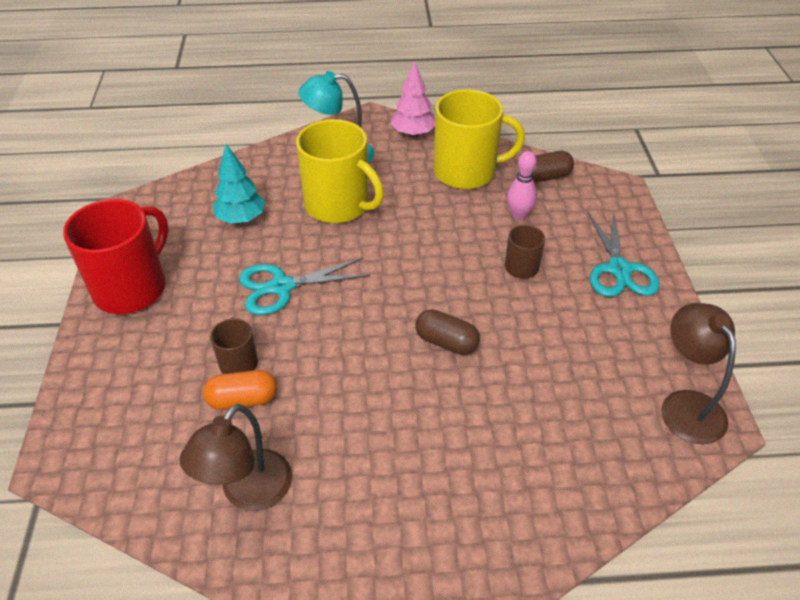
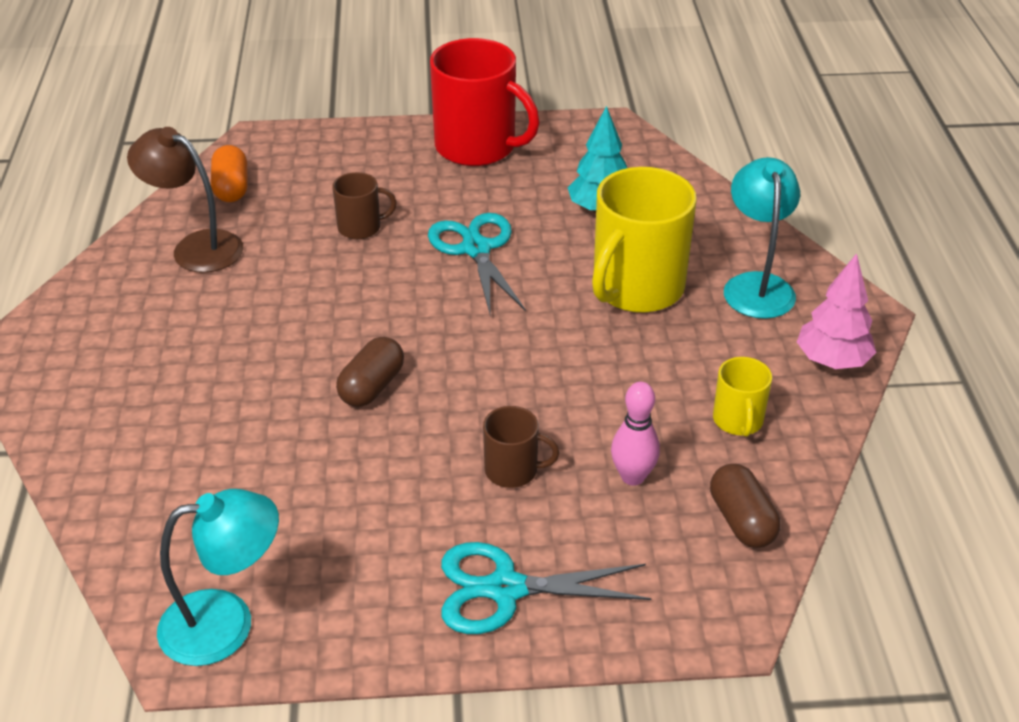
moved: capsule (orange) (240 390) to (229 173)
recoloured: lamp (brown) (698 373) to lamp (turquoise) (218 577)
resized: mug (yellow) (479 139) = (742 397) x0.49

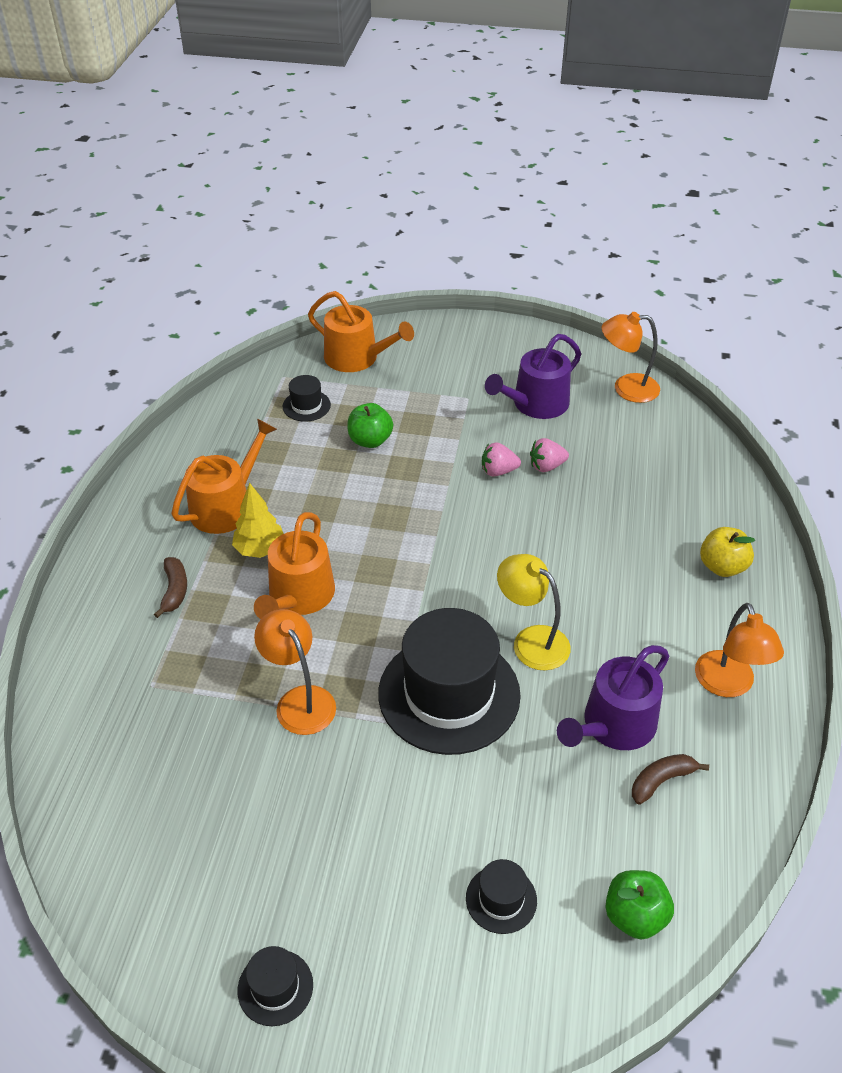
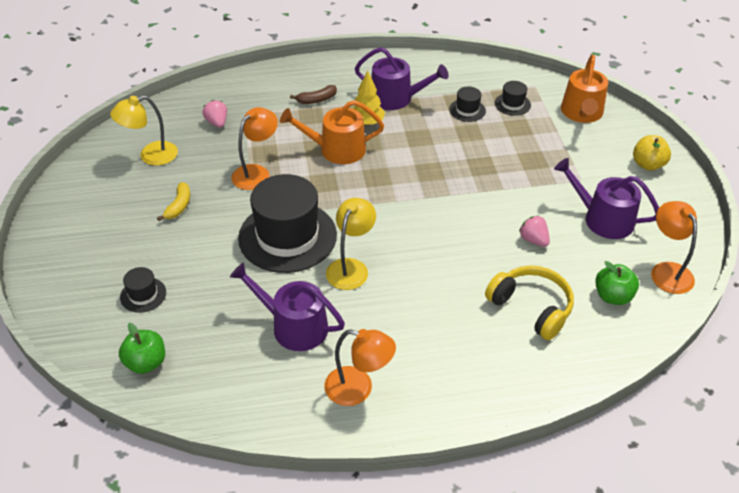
removed: banana (brown) (670 779)
added: lamp (yellow) (144 130); banana (yellow) (173 201); headphones (yellow) (529 303)
moved: strawberry (pink) (501 459) to (214 114); hat (black) (275 986) to (467 104); apple (green) (370 425) to (617 283); apple (yellow) (727 552) to (652 153)
recoloured: watering can (orange) (224 476) to watering can (purple) (402 78)
turned: lamp (orange) (739 650) = (360 367) 135 degrees counterclockwise

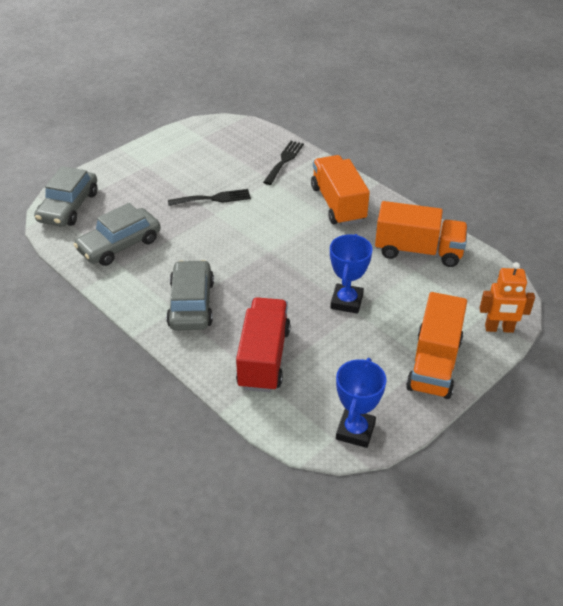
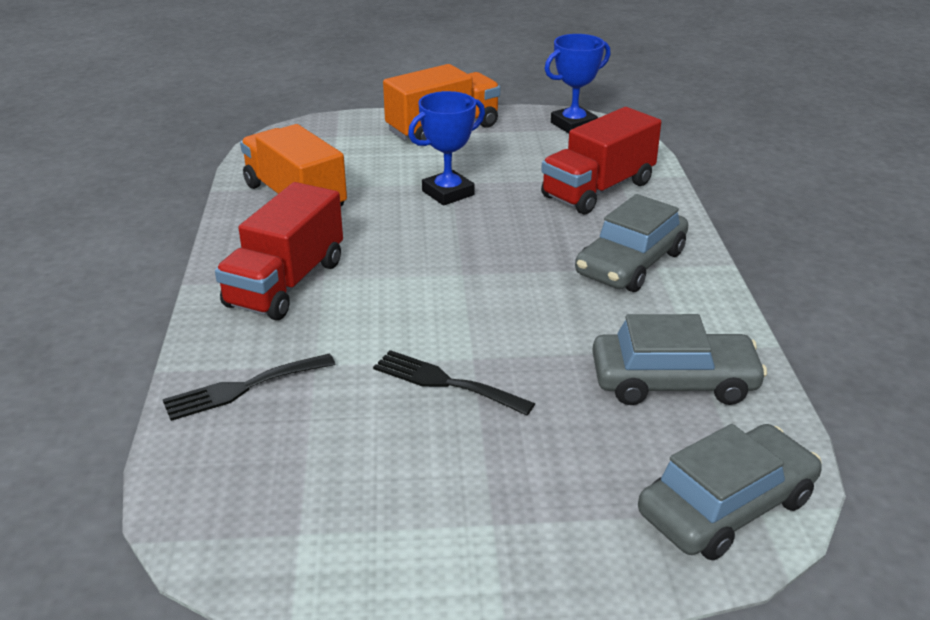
removed: robot (orange) (507 297)
recoloured: truck (orange) (340 190) to truck (red) (279 251)

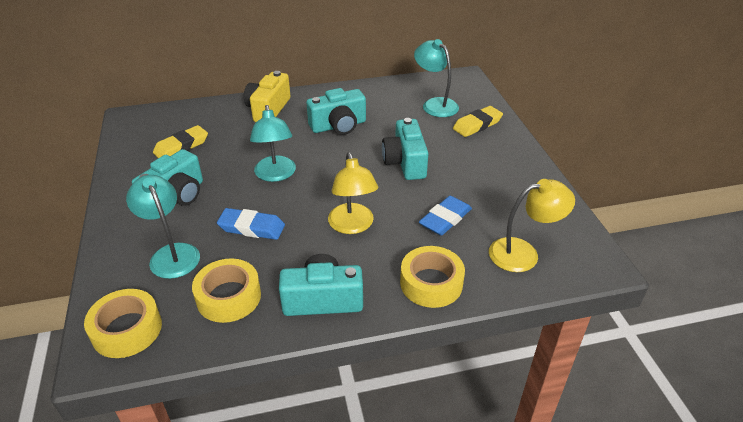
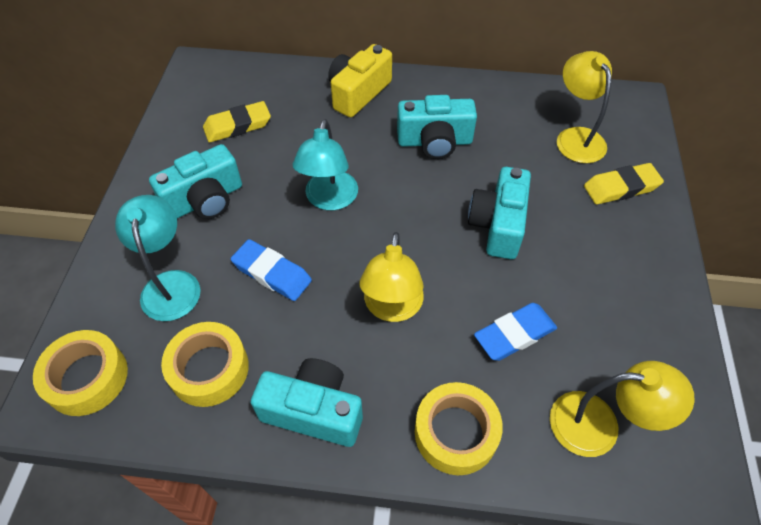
recoloured: lamp (turquoise) (436 78) to lamp (yellow) (584 107)

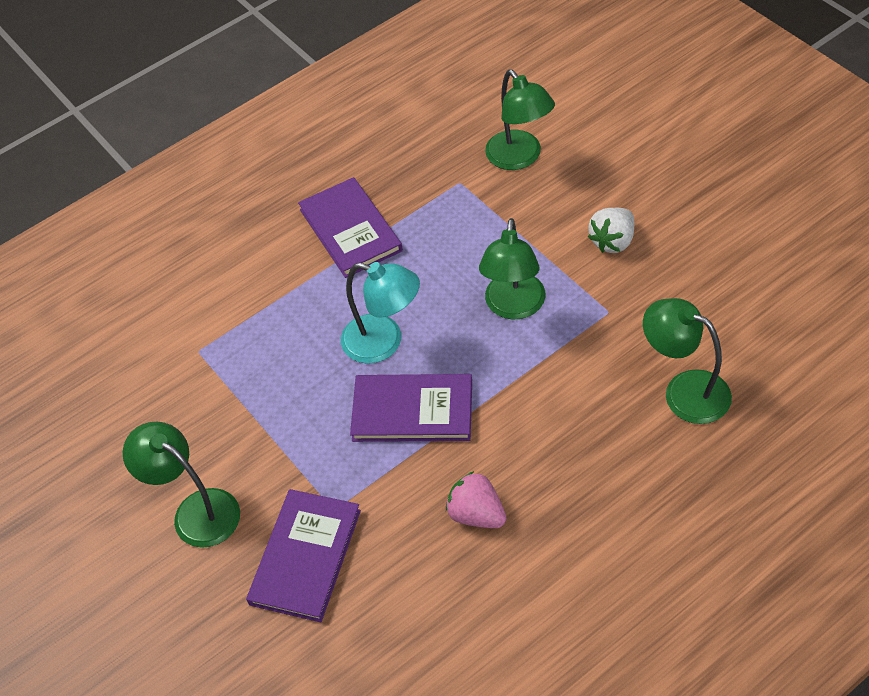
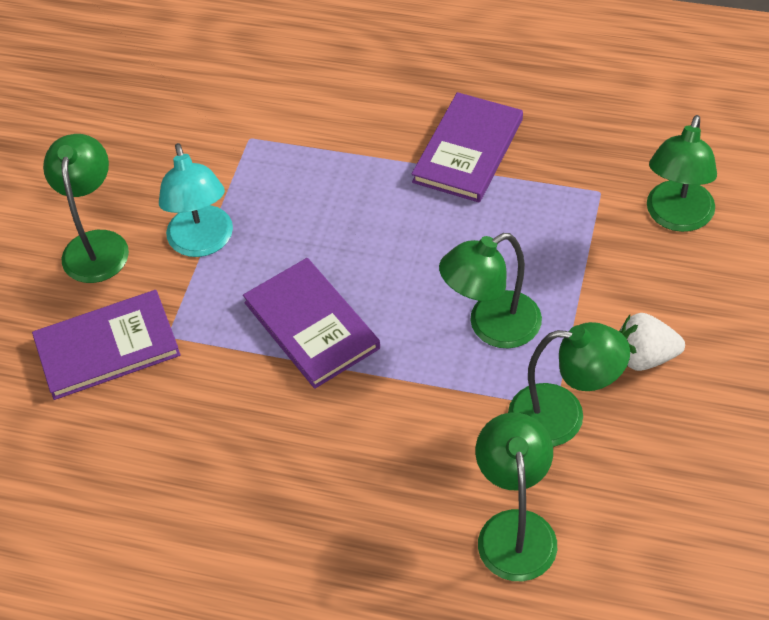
removed: strawberry (pink) (476 499)
added: lamp (green) (569 384)
moved: lamp (turquoise) (380 313) to (196 200)

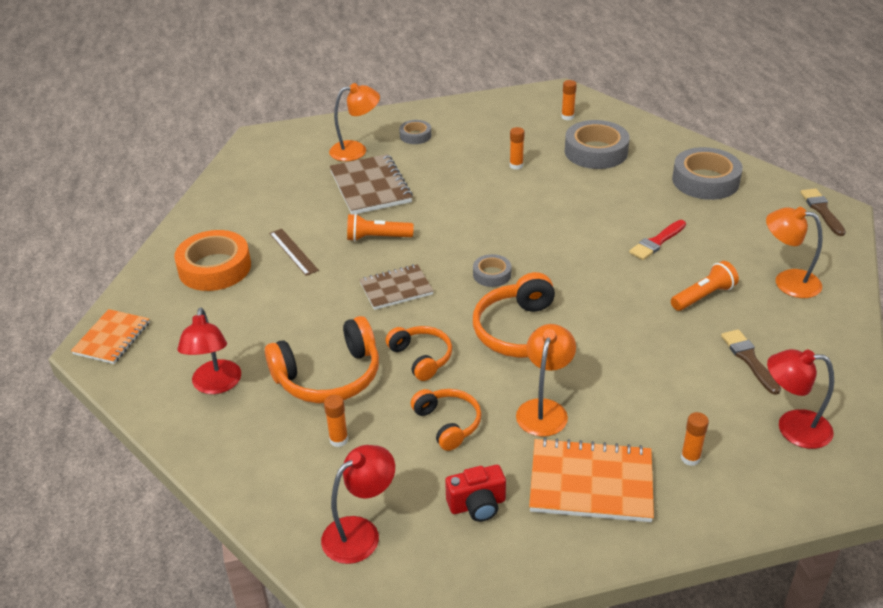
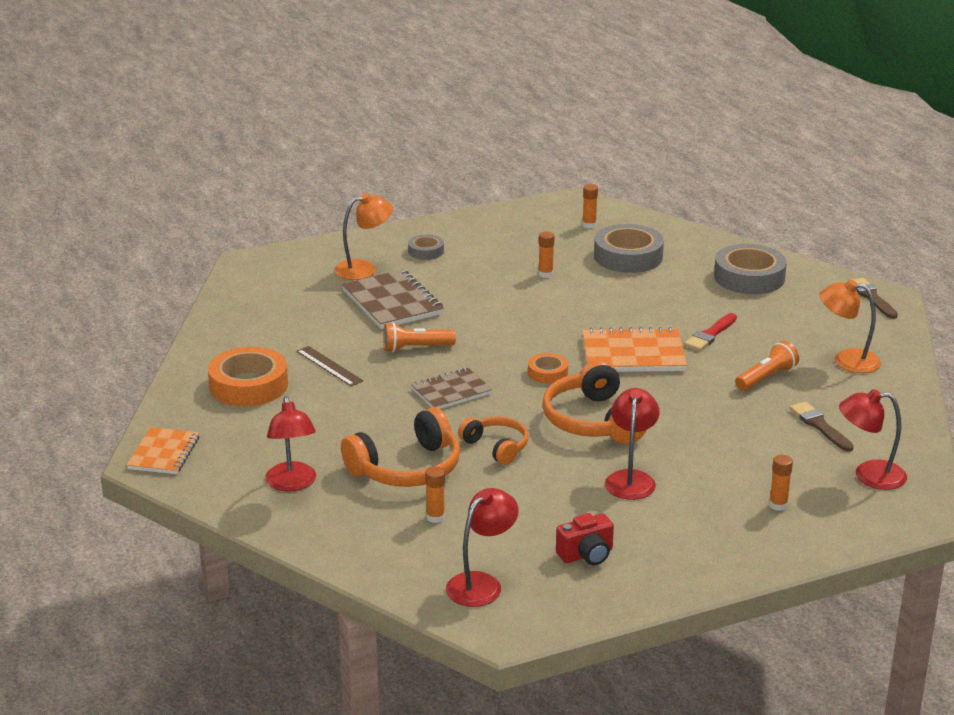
removed: headphones (orange) (446 420)
moved: notebook (orange) (591 480) to (634 349)
recoloured: tape (grey) (492 270) to tape (orange) (548 368); lamp (orange) (546 380) to lamp (red) (632 444)

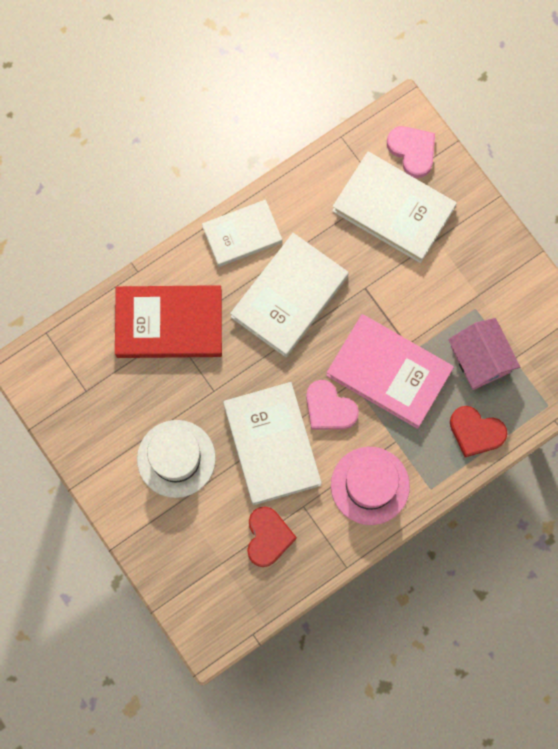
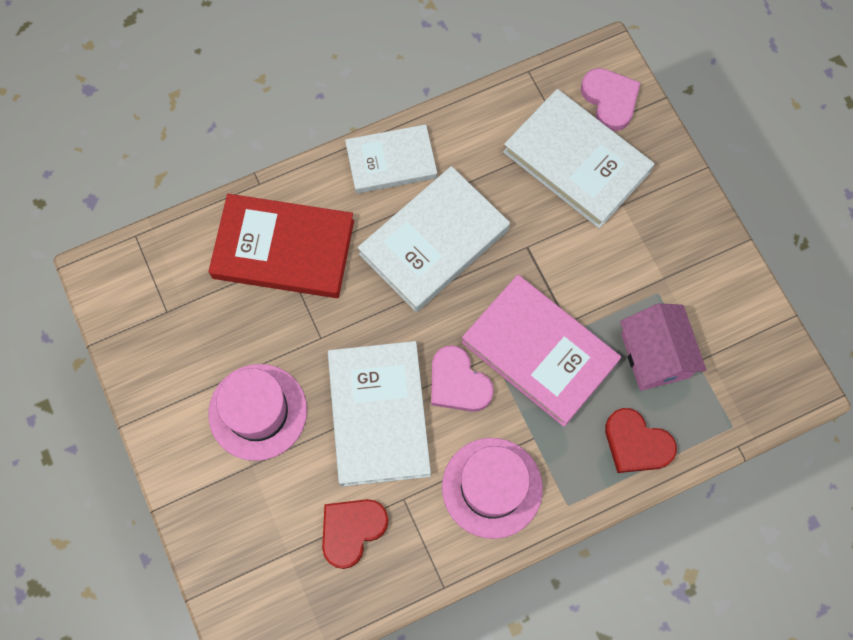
recoloured: hat (white) (176 459) to hat (pink) (257 412)
turned: heart (red) (272 536) = (355 534) 150 degrees counterclockwise

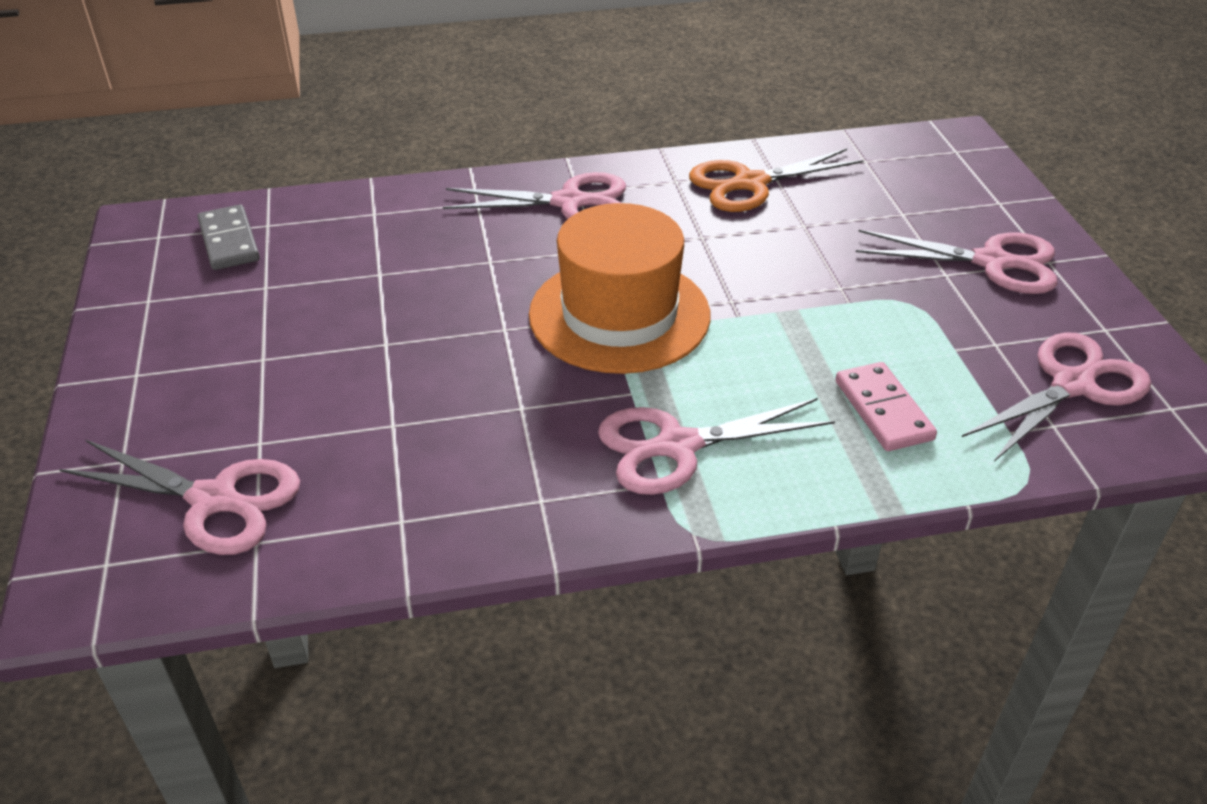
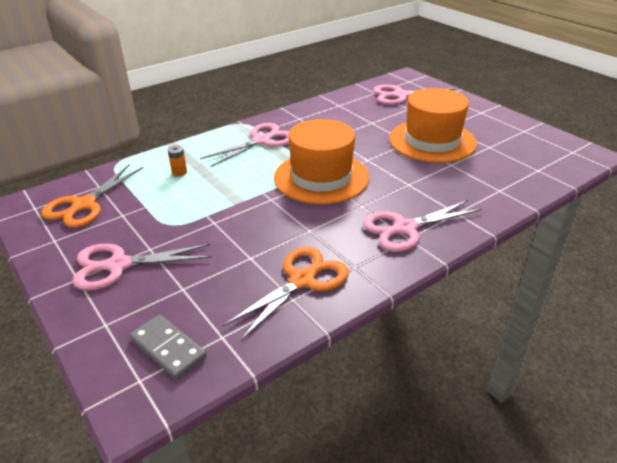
added: hat (orange) (433 125)
moved: domino (grey) (228 237) to (168 347)
replaced: domino (pink) (886 406) to battery (orange) (177 160)
recoloured: scissors (pink) (1056 397) to scissors (orange) (92 196)

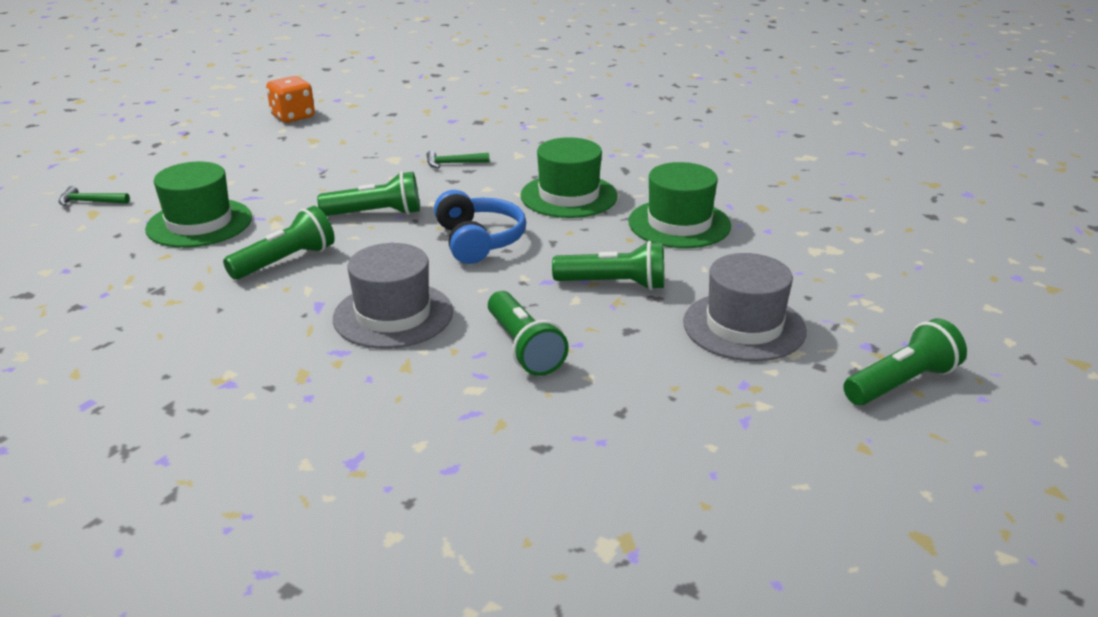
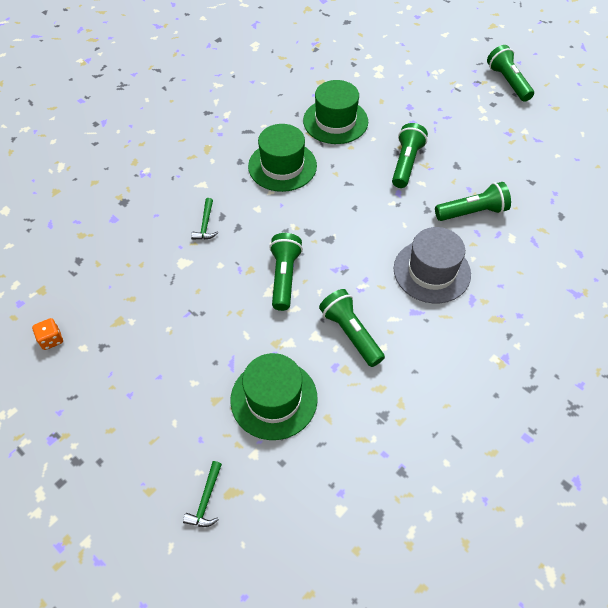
removed: headphones (blue) (480 227); hat (grey) (745 307)
resized: dice (orange) (290 99) = (47 334) x0.60

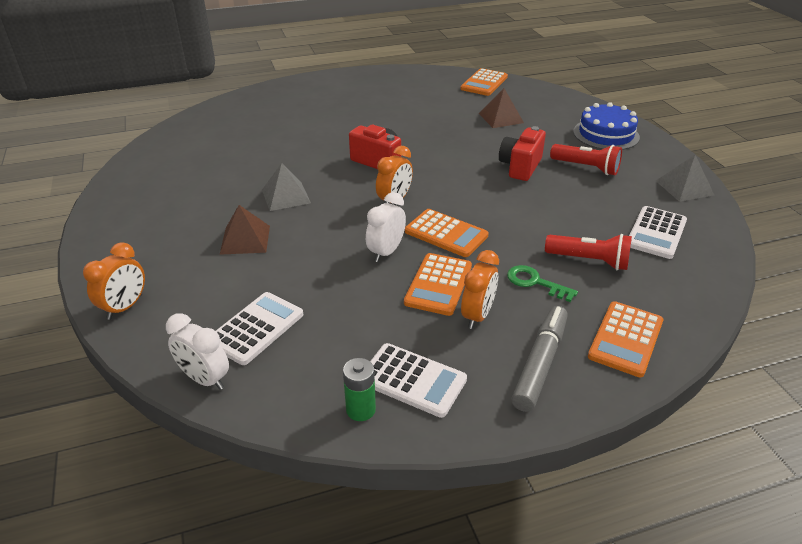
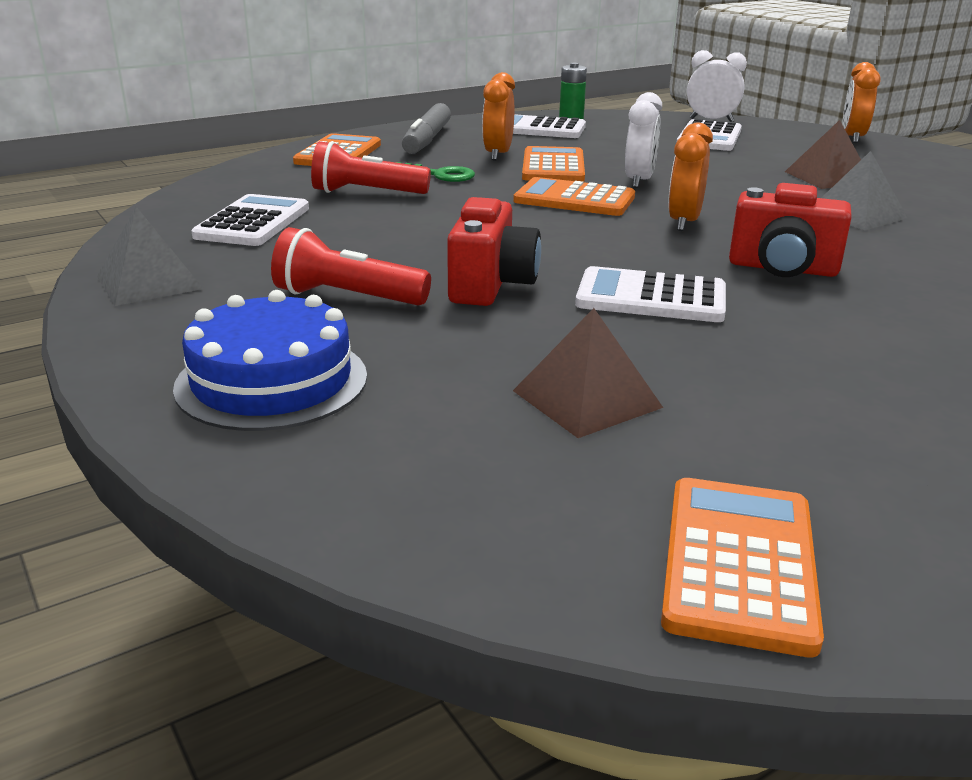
added: calculator (white) (650 294)

